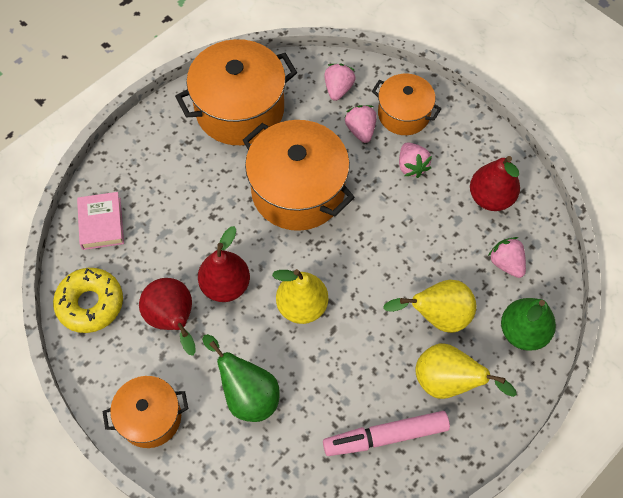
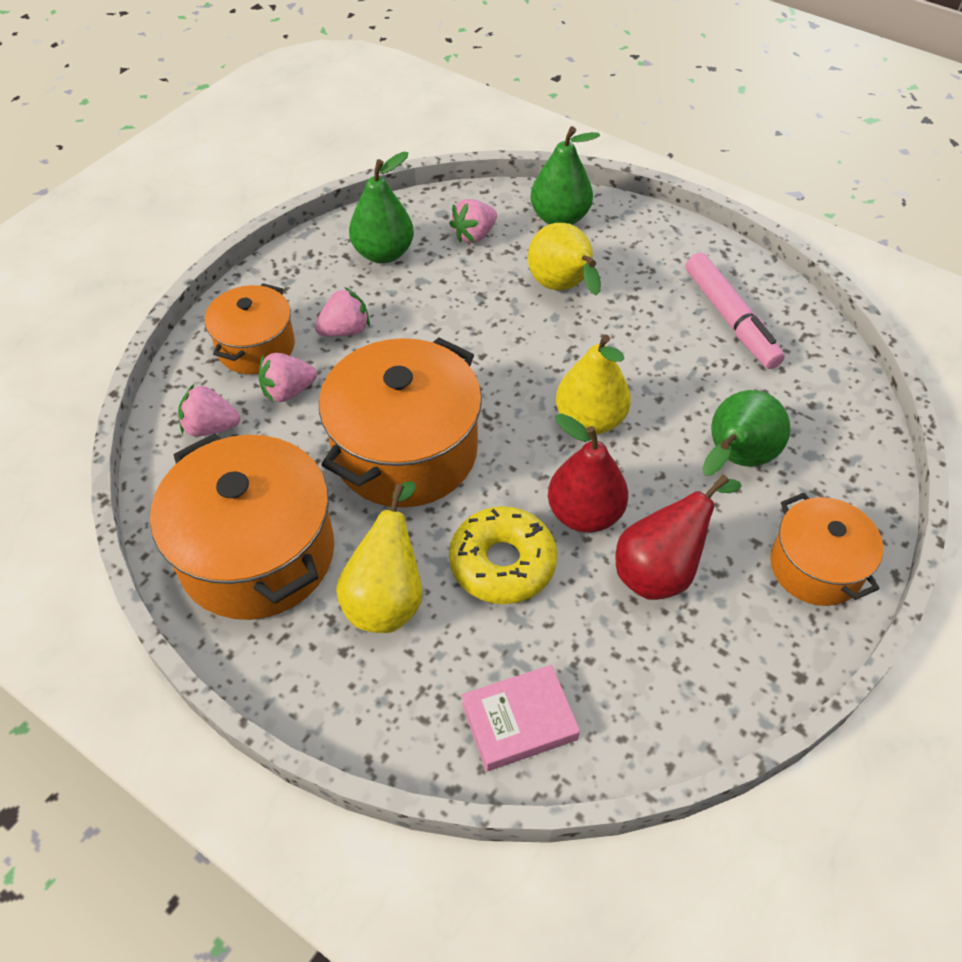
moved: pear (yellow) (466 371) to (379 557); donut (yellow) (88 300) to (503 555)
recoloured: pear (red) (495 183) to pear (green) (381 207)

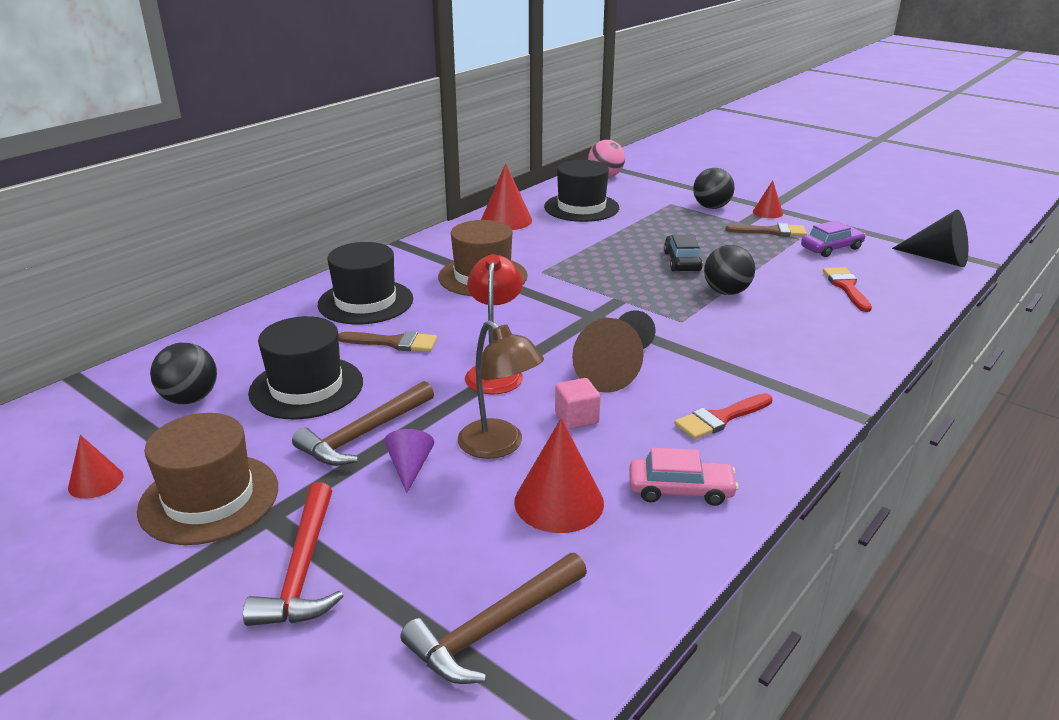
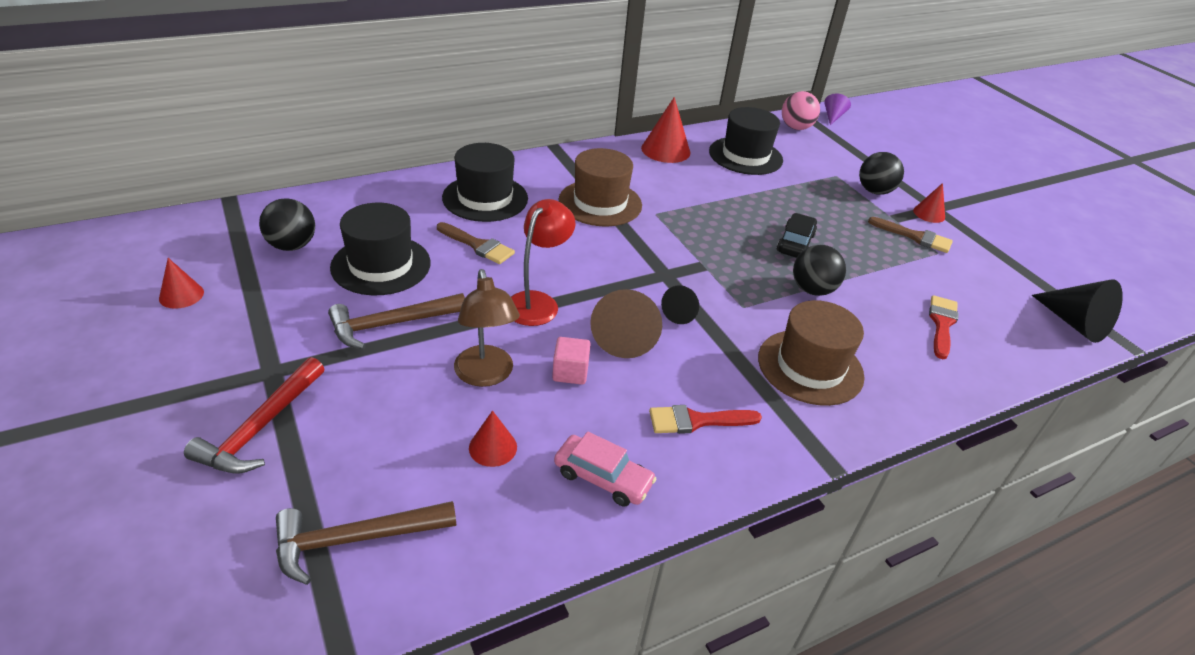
removed: car (purple) (833 239)
moved: hat (brown) (207 479) to (811 353); cone (purple) (409 461) to (837 109)
resized: cone (red) (559 475) = (493 438) x0.59

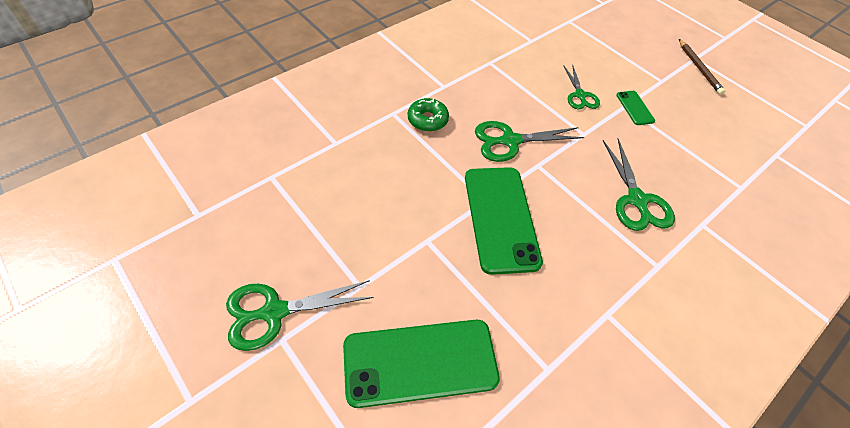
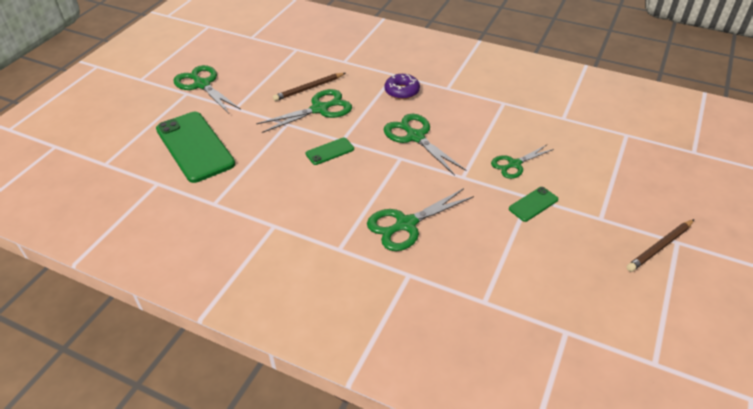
added: scissors (green) (304 111); pencil (brown) (309 87)
recoloured: donut (green) (428 115) to donut (purple) (402 86)
resized: phone (green) (504 221) = (330 151) x0.45

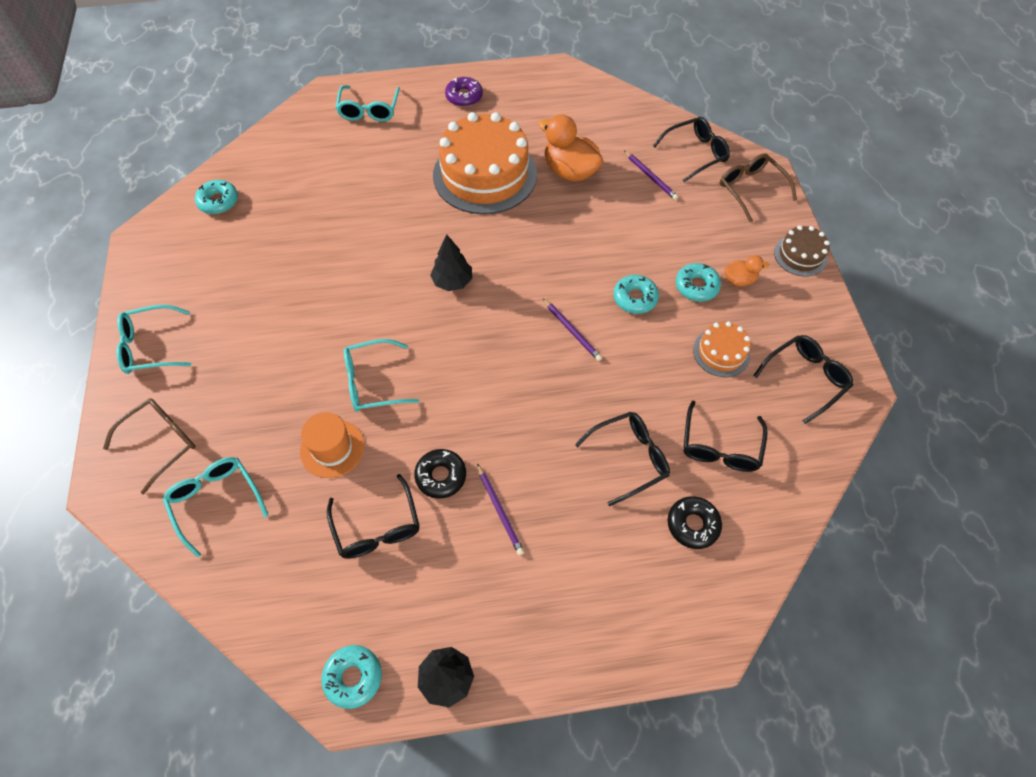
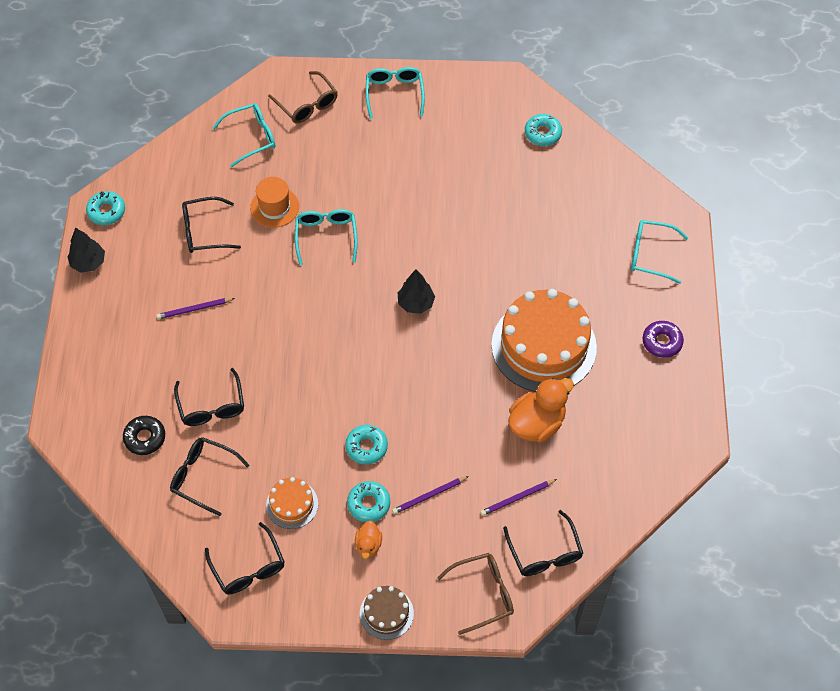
removed: donut (black) (440 474)
moved: pencil (purple) (572 329) to (430 495)

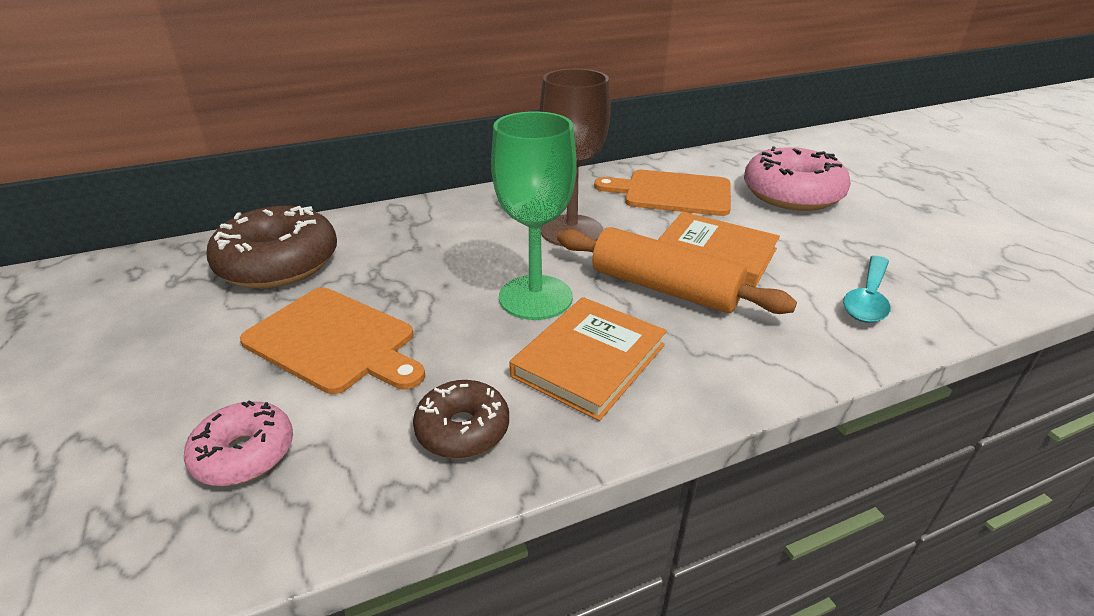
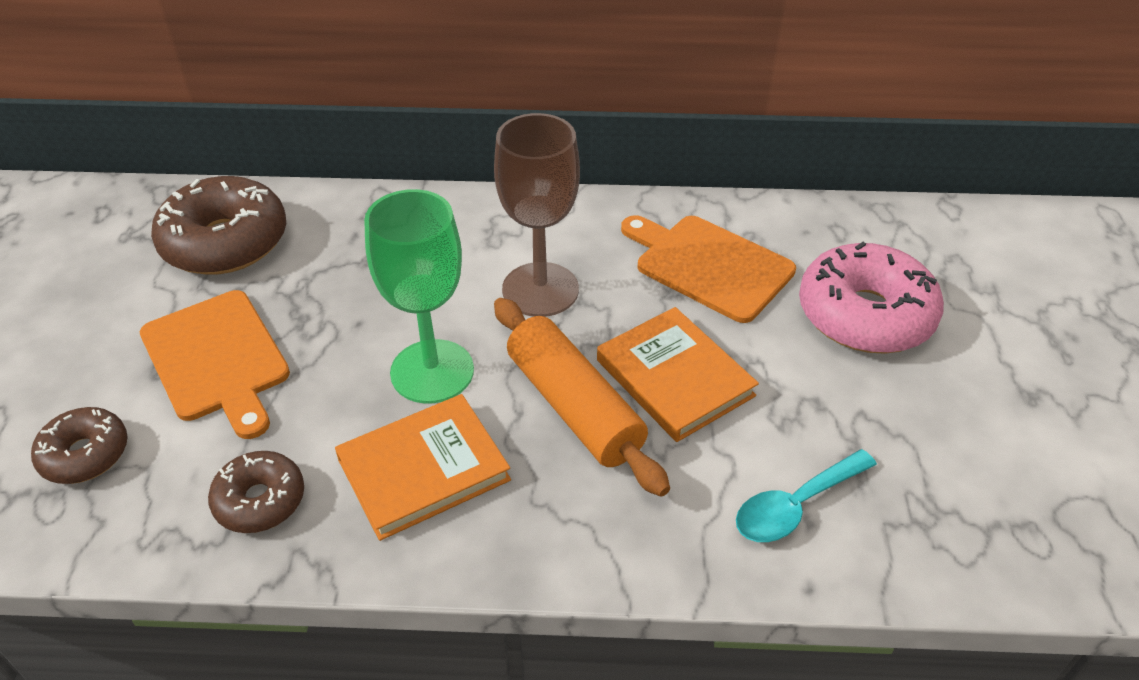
recoloured: donut (pink) (238 443) to donut (brown) (79 445)

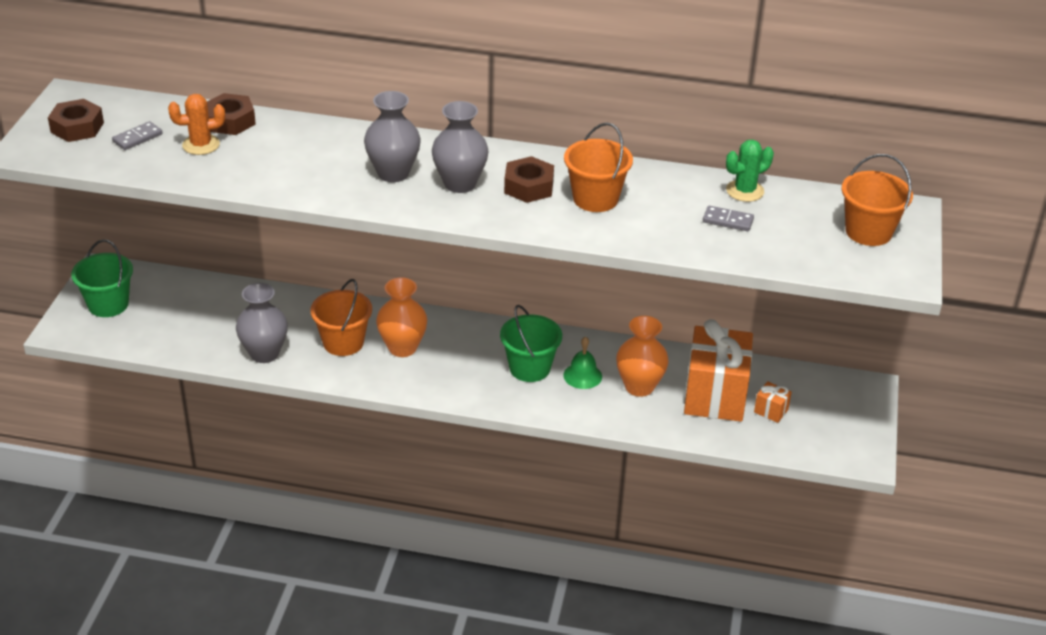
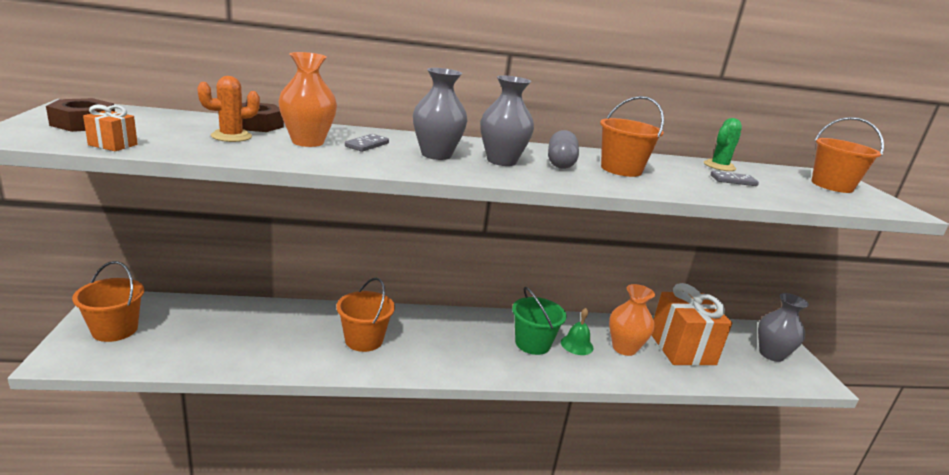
moved: gift (orange) (773 402) to (110 128); vase (orange) (401 317) to (307 99); domino (grey) (137 135) to (367 143); vase (grey) (262 323) to (783 327)
replaced: nut (brown) (529 179) to capsule (grey) (563 149)
recoloured: bucket (green) (102 278) to bucket (orange) (108 301)

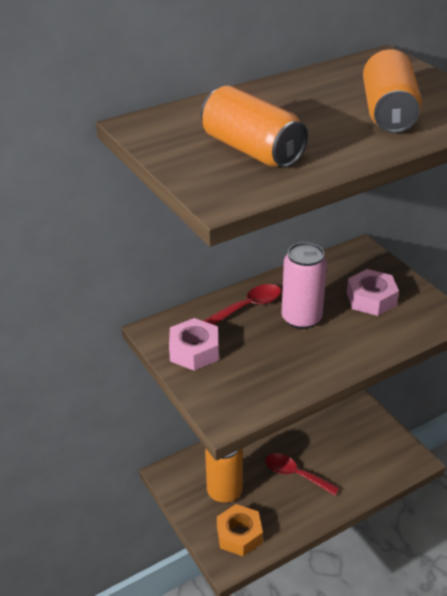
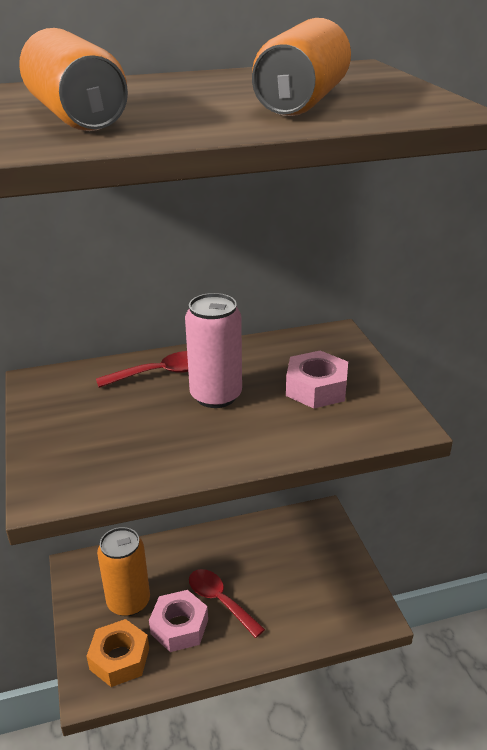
moved: nut (pink) (194 344) to (178 621)

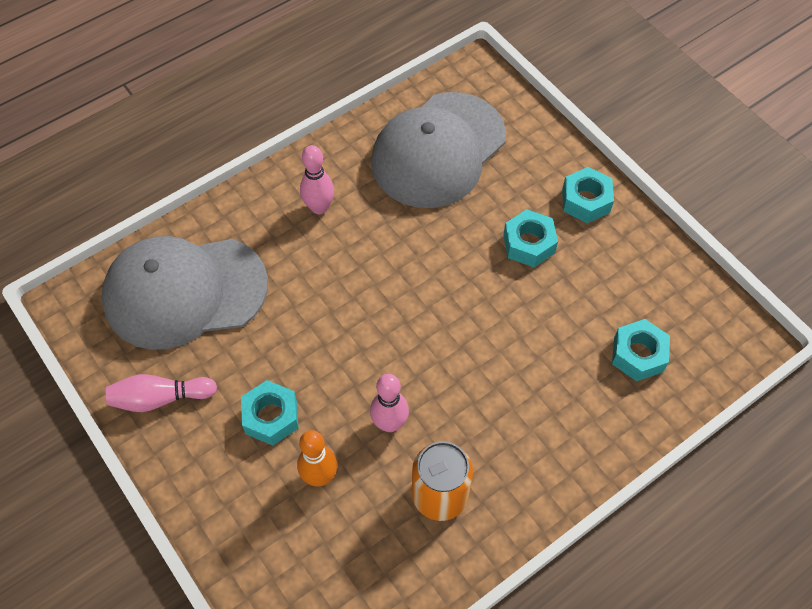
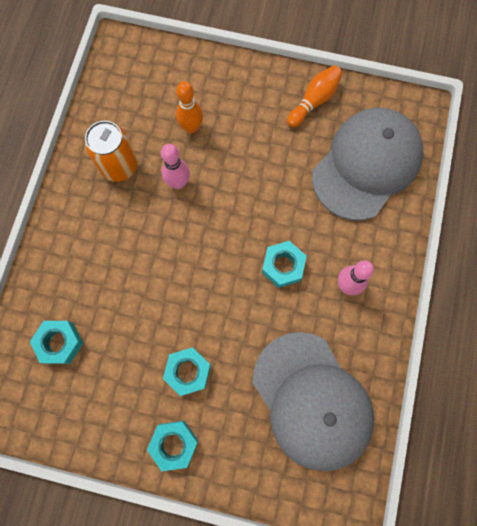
moved: nut (turquoise) (270 412) to (284 264)
recoloured: bowling pin (pink) (161 393) to bowling pin (orange) (315 96)
turned: cap (grey) (438 150) = (313 401) 150 degrees clockwise

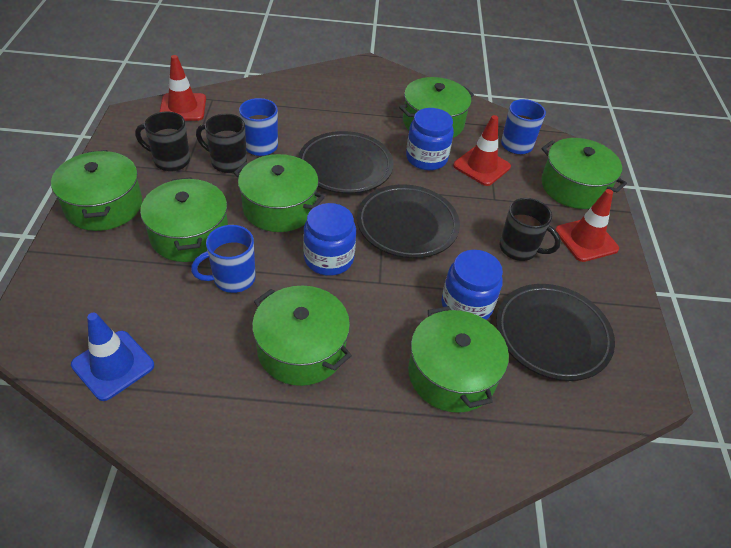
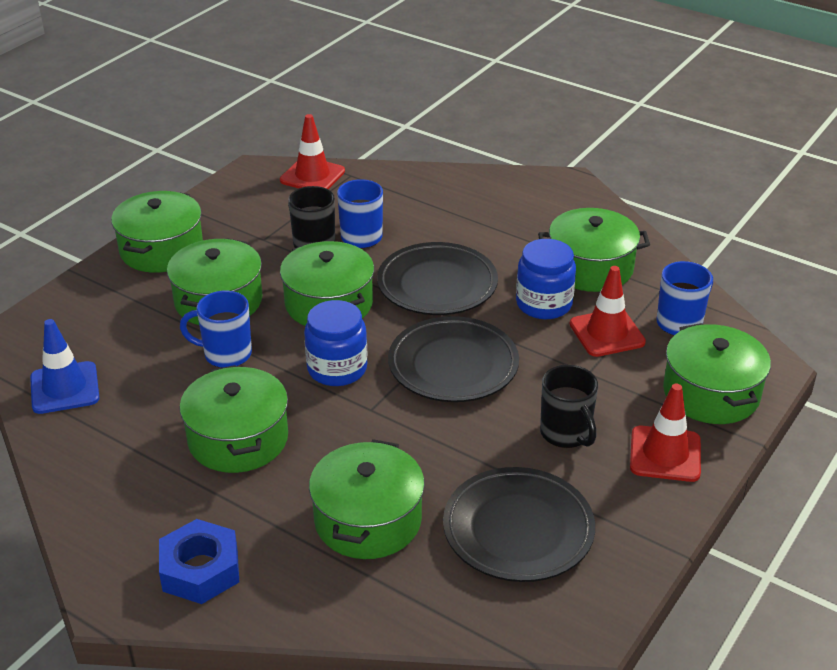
removed: mug (black) (162 142); jar (blue) (472 285)
added: nut (blue) (199 561)

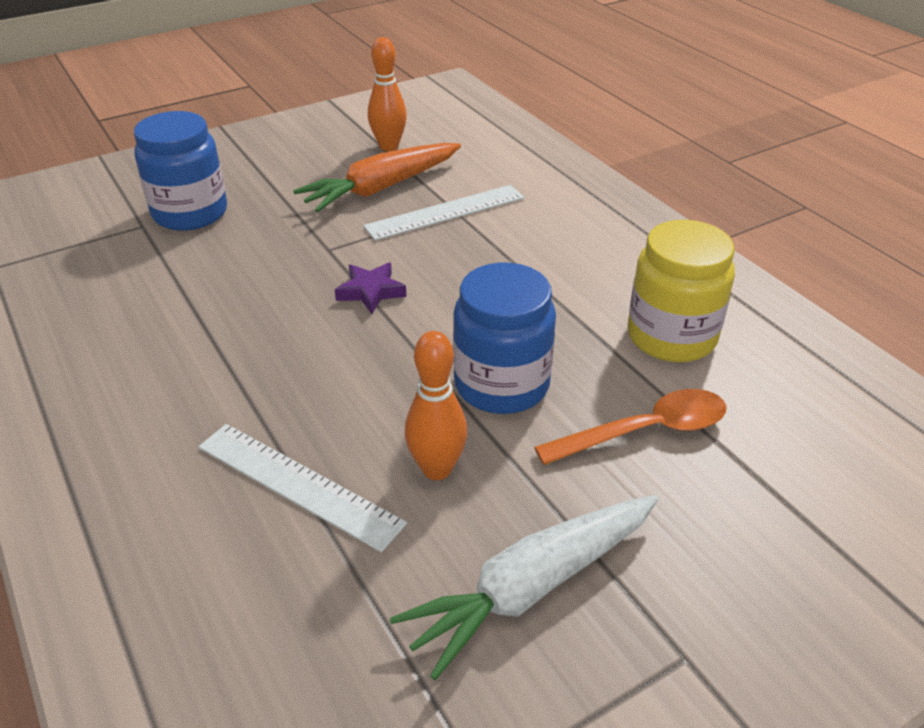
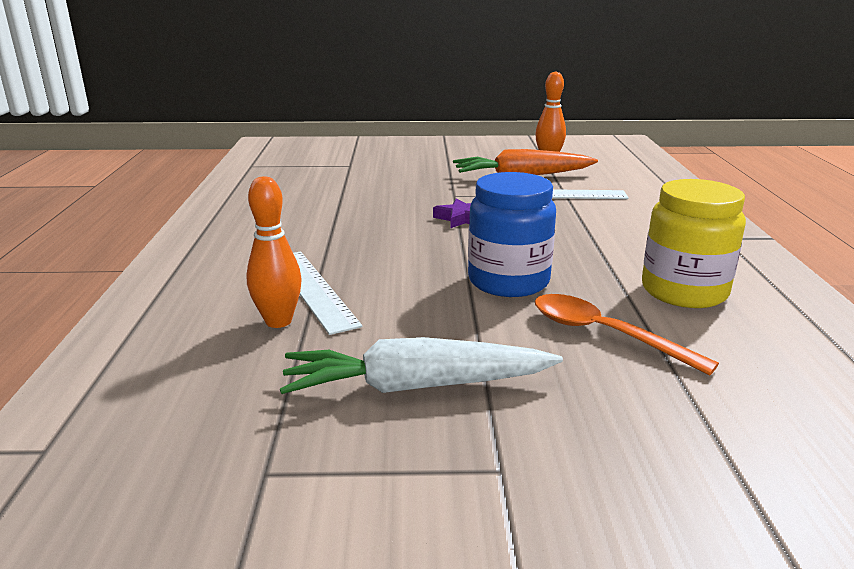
removed: jar (blue) (180 171)
moved: bowling pin (orange) (436 405) to (273 252)
turned: spoon (orange) (630 427) = (627 335) 150 degrees counterclockwise

